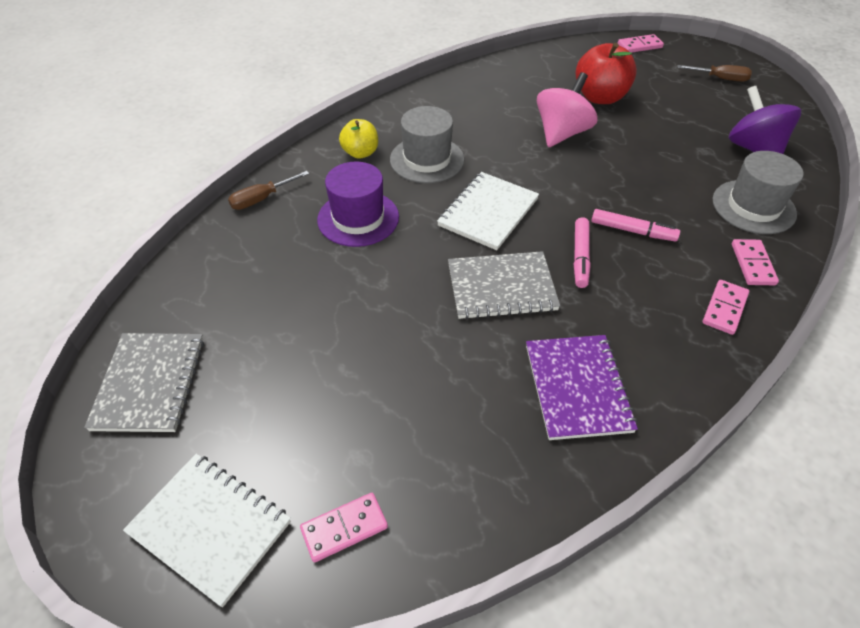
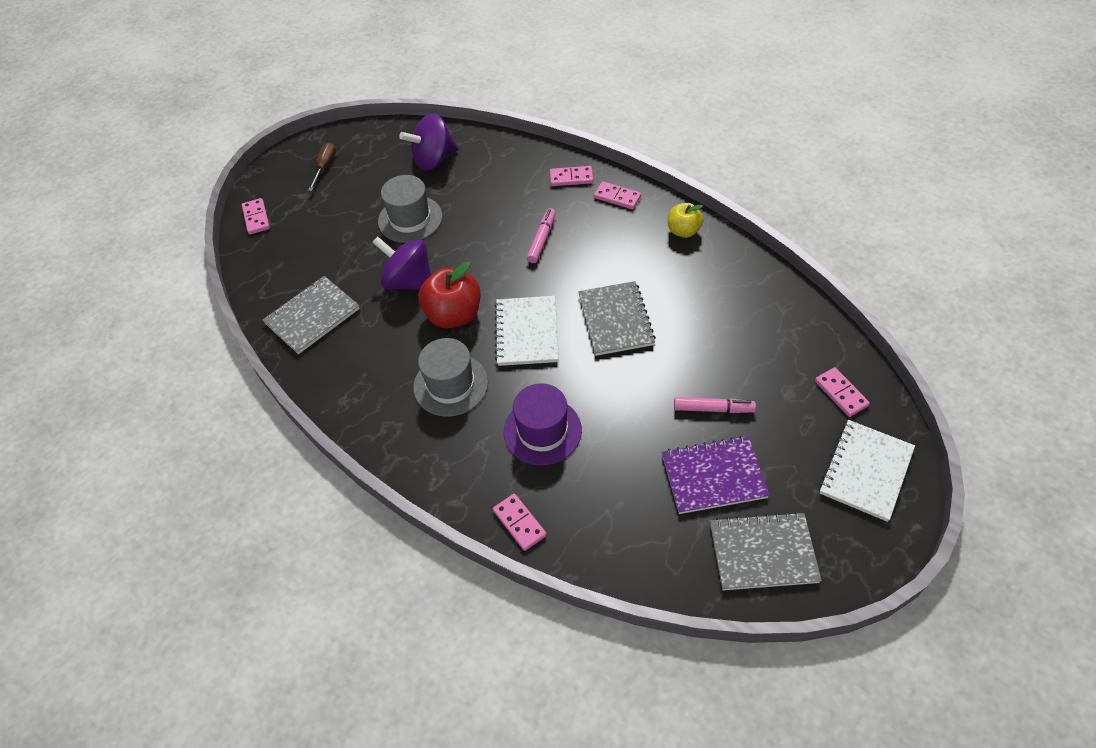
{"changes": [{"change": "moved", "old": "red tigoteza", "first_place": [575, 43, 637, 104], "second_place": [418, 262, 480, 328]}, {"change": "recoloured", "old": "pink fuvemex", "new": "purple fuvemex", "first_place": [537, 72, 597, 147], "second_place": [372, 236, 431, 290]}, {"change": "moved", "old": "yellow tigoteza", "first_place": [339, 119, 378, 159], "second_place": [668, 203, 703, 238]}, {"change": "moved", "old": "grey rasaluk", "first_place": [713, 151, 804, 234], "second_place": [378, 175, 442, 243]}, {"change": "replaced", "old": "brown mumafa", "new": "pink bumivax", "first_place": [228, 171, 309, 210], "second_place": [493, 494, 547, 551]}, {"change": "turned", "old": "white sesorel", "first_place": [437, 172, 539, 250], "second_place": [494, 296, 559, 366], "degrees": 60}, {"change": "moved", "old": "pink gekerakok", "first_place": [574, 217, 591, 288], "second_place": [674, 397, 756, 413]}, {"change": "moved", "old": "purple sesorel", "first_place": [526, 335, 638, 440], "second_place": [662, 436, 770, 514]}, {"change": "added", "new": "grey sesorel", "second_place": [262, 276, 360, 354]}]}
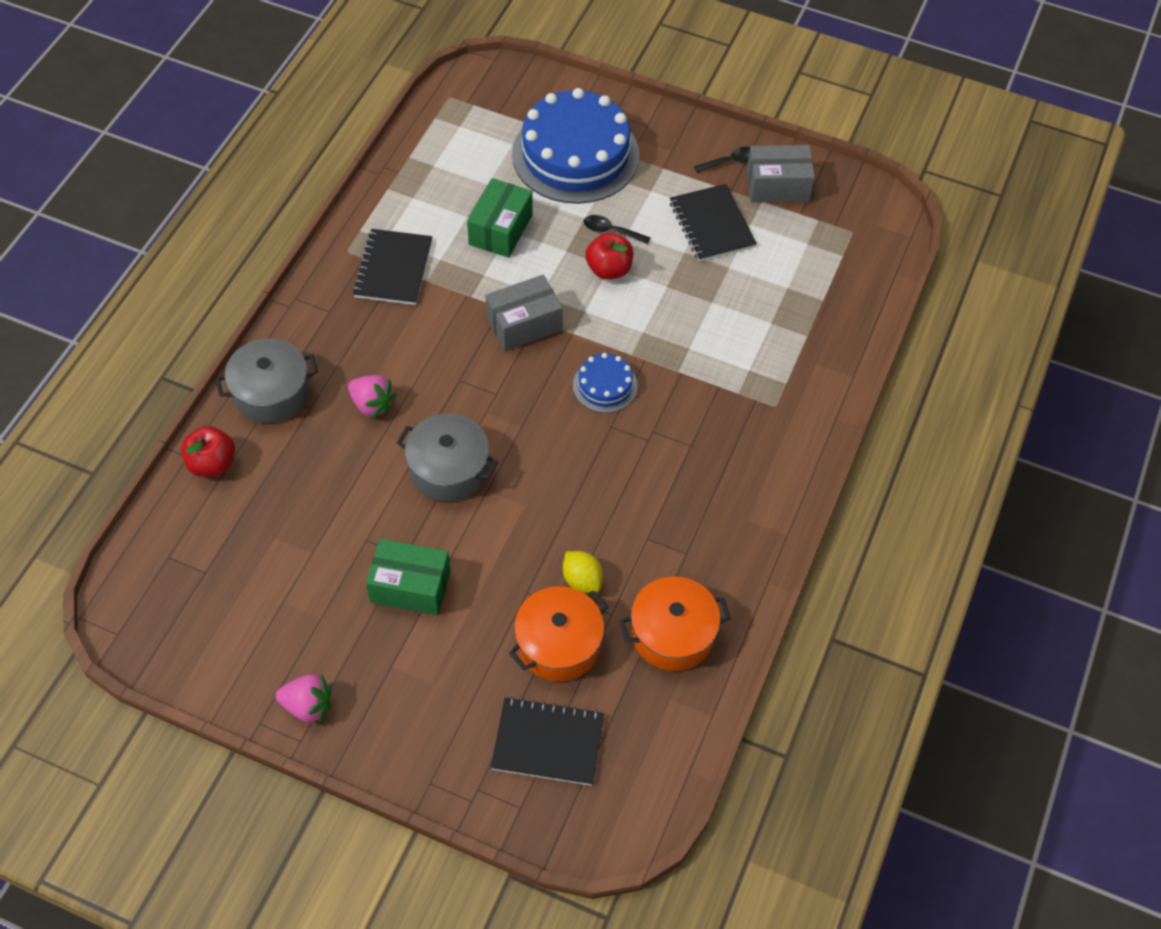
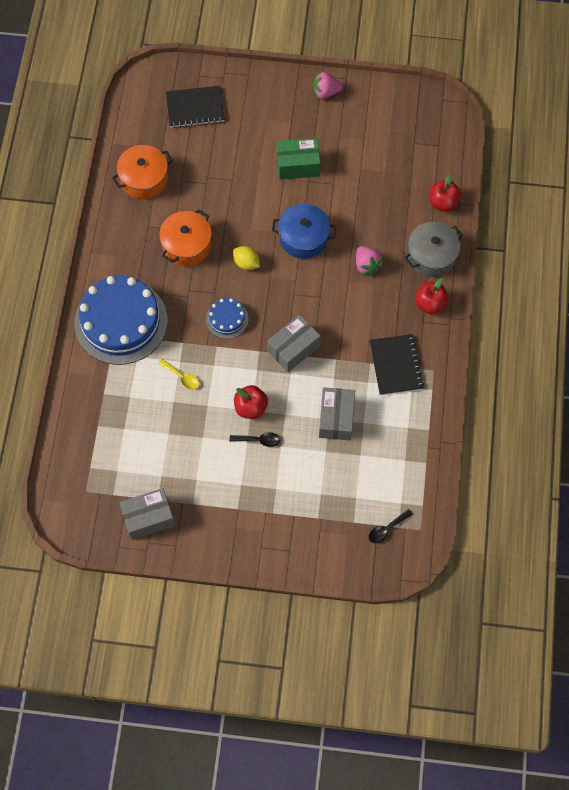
{"changes": [{"change": "moved", "old": "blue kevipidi", "first_place": [512, 88, 639, 204], "second_place": [74, 276, 168, 365]}, {"change": "moved", "old": "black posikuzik", "first_place": [694, 147, 750, 173], "second_place": [369, 509, 413, 543]}, {"change": "recoloured", "old": "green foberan", "new": "grey foberan", "first_place": [467, 178, 533, 258], "second_place": [319, 387, 355, 440]}, {"change": "removed", "old": "black sesorel", "first_place": [670, 184, 757, 262]}, {"change": "turned", "old": "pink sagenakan", "first_place": [348, 375, 396, 419], "second_place": [356, 246, 383, 275], "degrees": -135}, {"change": "recoloured", "old": "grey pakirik", "new": "blue pakirik", "first_place": [397, 414, 498, 502], "second_place": [272, 204, 336, 259]}, {"change": "moved", "old": "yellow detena", "first_place": [563, 551, 603, 593], "second_place": [233, 246, 260, 270]}, {"change": "moved", "old": "orange pakirik", "first_place": [509, 586, 608, 681], "second_place": [159, 209, 212, 266]}, {"change": "added", "new": "red tigoteza", "second_place": [415, 278, 449, 314]}, {"change": "added", "new": "yellow posikuzik", "second_place": [158, 358, 200, 389]}]}
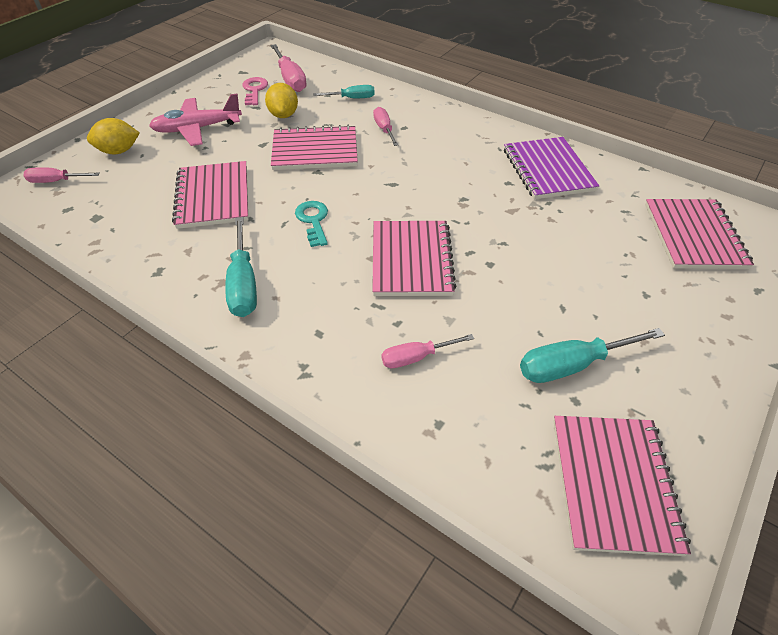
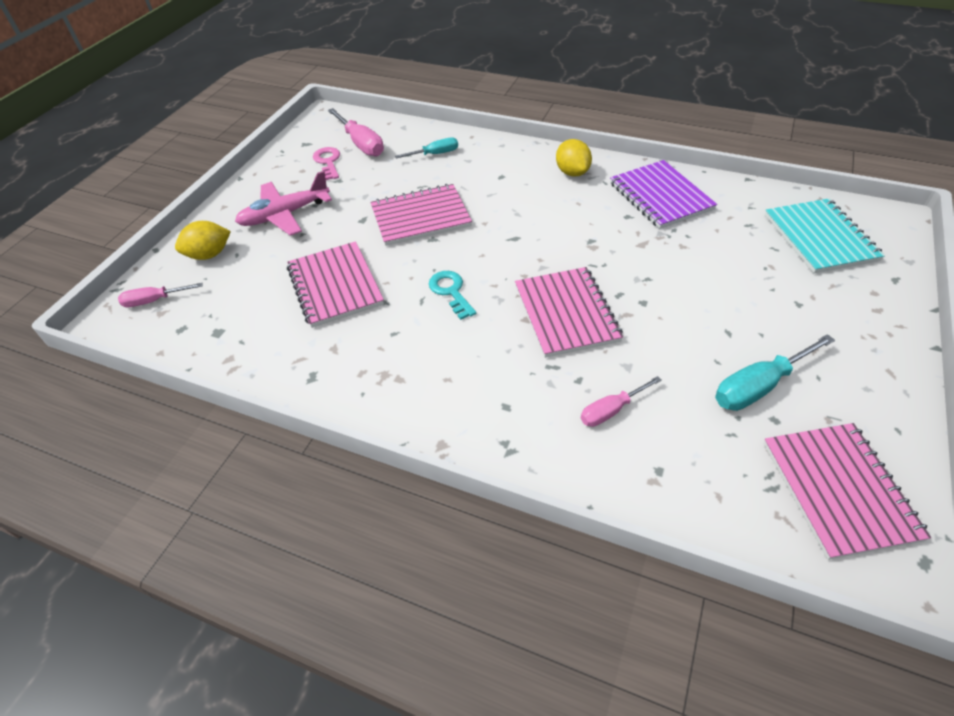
{"changes": [{"change": "moved", "old": "yellow detena", "first_place": [265, 83, 298, 118], "second_place": [556, 139, 592, 177]}, {"change": "removed", "old": "pink mumafa", "first_place": [373, 107, 398, 146]}, {"change": "recoloured", "old": "pink sesorel", "new": "turquoise sesorel", "first_place": [645, 199, 754, 269], "second_place": [765, 198, 885, 273]}, {"change": "removed", "old": "turquoise mumafa", "first_place": [225, 217, 257, 317]}]}
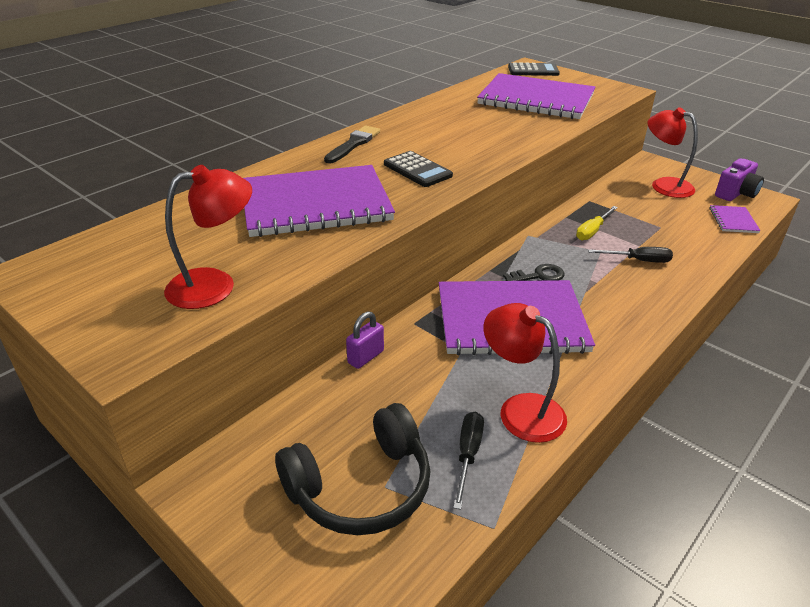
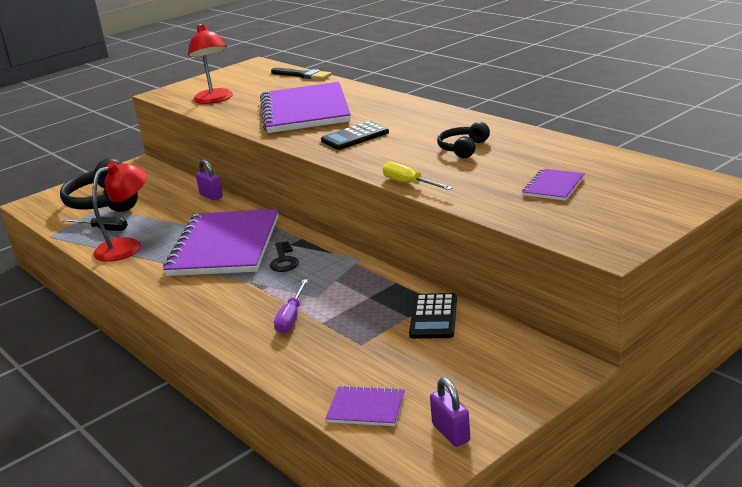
{"changes": [{"change": "moved", "old": "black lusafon", "first_place": [508, 62, 560, 76], "second_place": [409, 293, 457, 339]}, {"change": "resized", "old": "purple sesorel", "first_place": [477, 73, 595, 119], "second_place": [522, 169, 585, 201], "factor": 0.42}, {"change": "removed", "old": "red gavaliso", "first_place": [648, 107, 698, 198]}, {"change": "moved", "old": "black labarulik", "first_place": [324, 126, 380, 164], "second_place": [271, 68, 332, 80]}, {"change": "replaced", "old": "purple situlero", "new": "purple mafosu", "first_place": [715, 158, 764, 201], "second_place": [430, 377, 470, 447]}, {"change": "moved", "old": "yellow mumafa", "first_place": [576, 206, 618, 240], "second_place": [382, 162, 453, 190]}, {"change": "recoloured", "old": "black mumafa", "new": "purple mumafa", "first_place": [588, 247, 673, 263], "second_place": [274, 280, 308, 333]}, {"change": "added", "new": "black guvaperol", "second_place": [437, 122, 490, 158]}]}
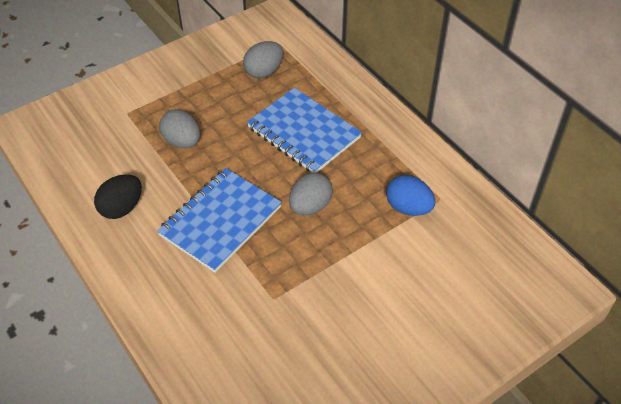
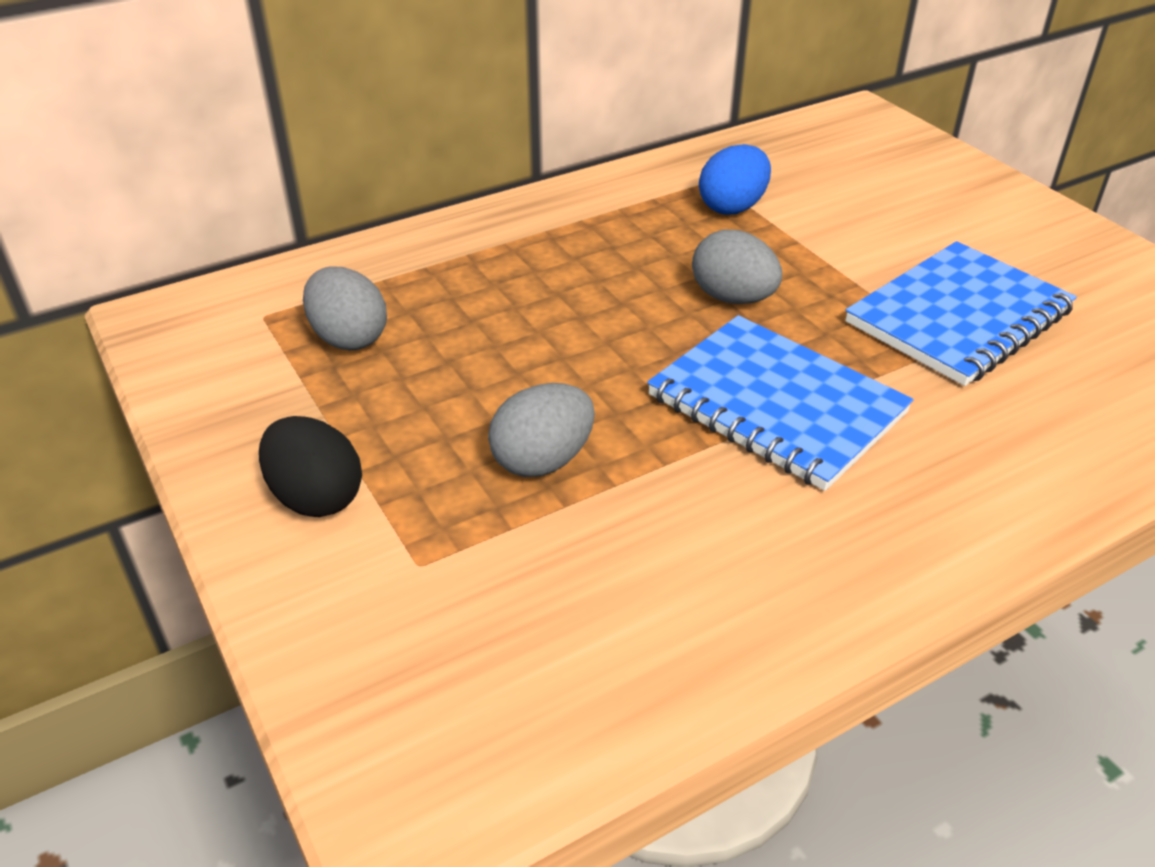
{"changes": [{"change": "moved", "old": "blue sesorel", "first_place": [247, 88, 362, 173], "second_place": [845, 241, 1077, 386]}, {"change": "moved", "old": "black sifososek", "first_place": [94, 174, 142, 219], "second_place": [259, 416, 362, 517]}]}
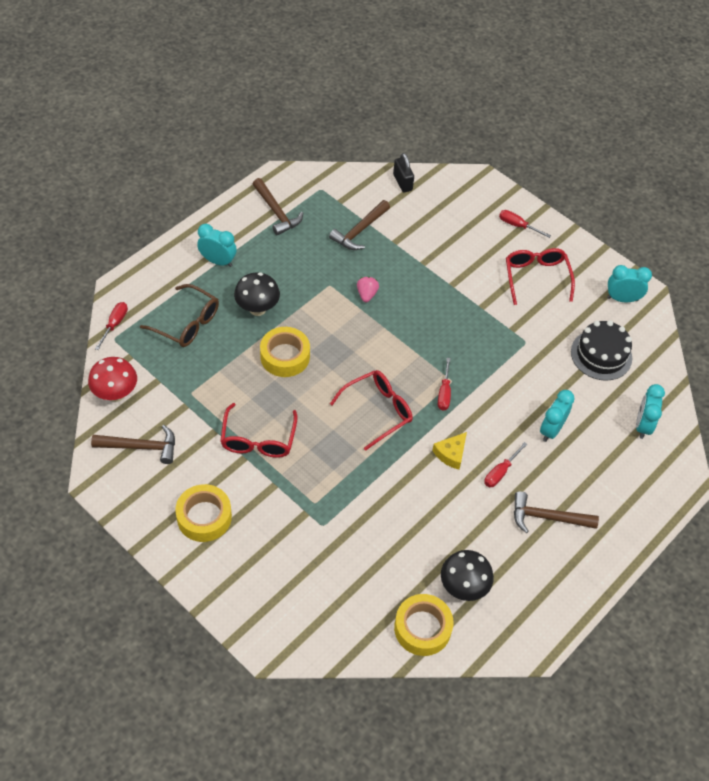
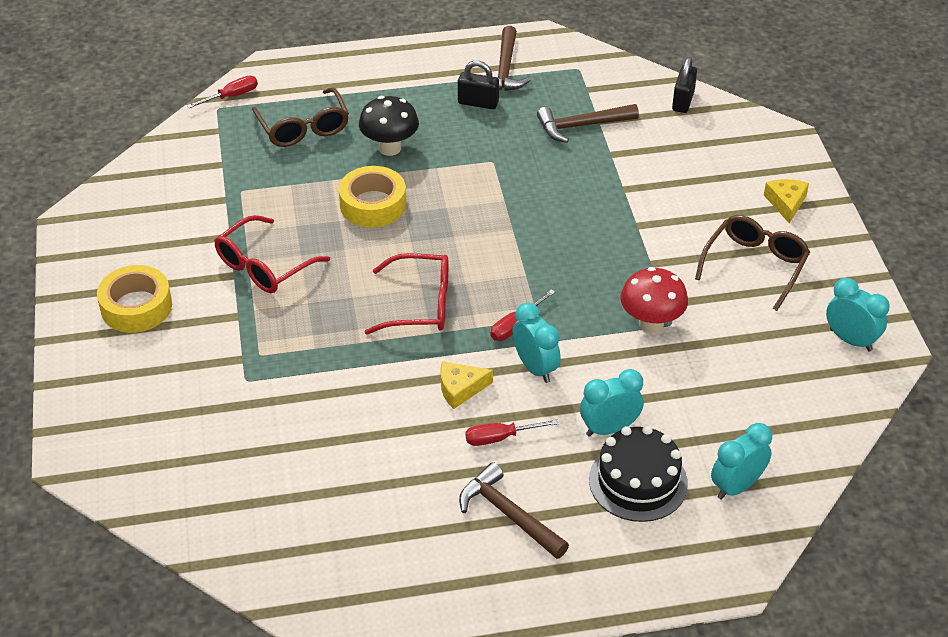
{"changes": [{"change": "replaced", "old": "red mumafa", "new": "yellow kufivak", "first_place": [499, 210, 551, 238], "second_place": [764, 179, 809, 224]}, {"change": "moved", "old": "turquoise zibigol", "first_place": [197, 224, 237, 267], "second_place": [513, 302, 561, 383]}, {"change": "recoloured", "old": "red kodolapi", "new": "brown kodolapi", "first_place": [506, 248, 575, 305], "second_place": [695, 215, 810, 311]}, {"change": "removed", "old": "pink sagenakan", "first_place": [357, 276, 379, 302]}, {"change": "moved", "old": "black kevipidi", "first_place": [571, 320, 632, 381], "second_place": [589, 425, 688, 522]}, {"change": "moved", "old": "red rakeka", "first_place": [88, 357, 137, 402], "second_place": [621, 267, 688, 333]}, {"change": "removed", "old": "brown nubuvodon", "first_place": [91, 425, 175, 464]}, {"change": "removed", "old": "black rakeka", "first_place": [441, 550, 494, 601]}, {"change": "removed", "old": "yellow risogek", "first_place": [394, 594, 453, 656]}, {"change": "added", "new": "black mafosu", "second_place": [458, 61, 499, 109]}]}
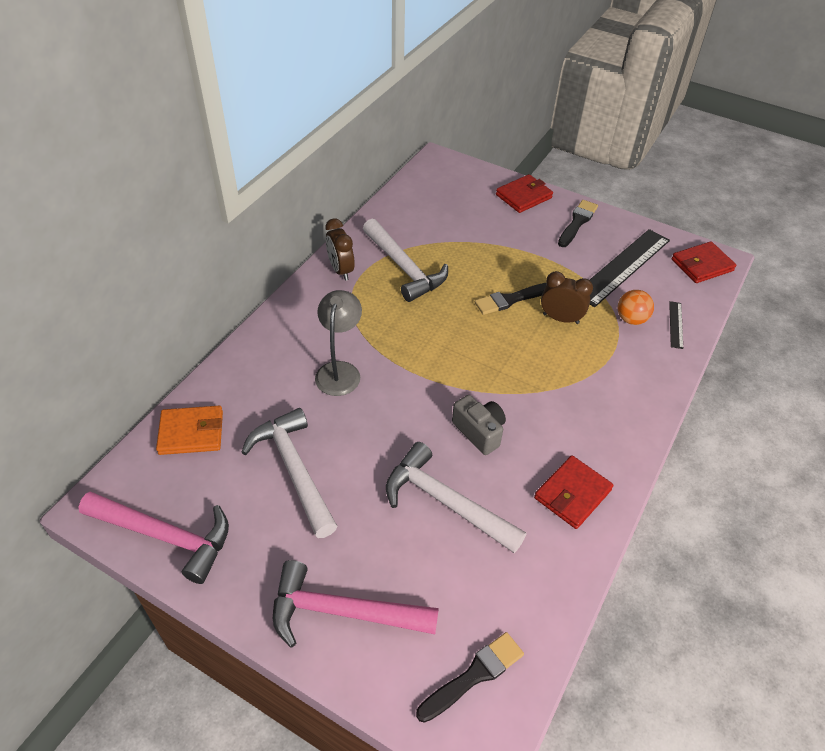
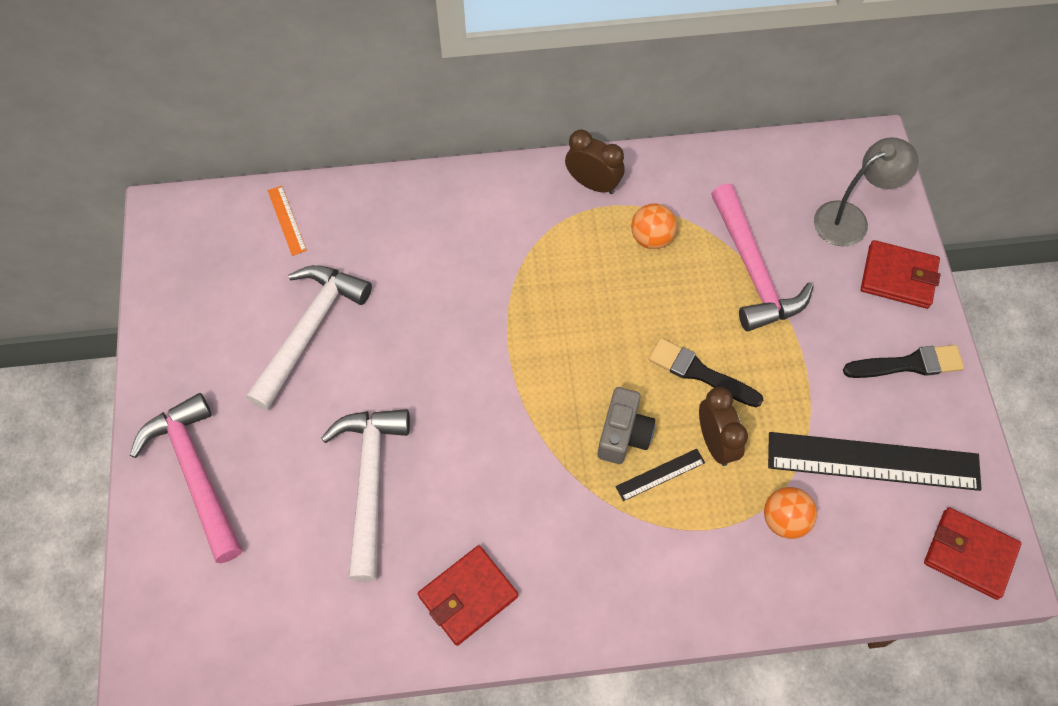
{"changes": [{"change": "turned", "old": "brown zibigol", "first_place": [326, 218, 355, 281], "second_place": [565, 129, 625, 194], "degrees": 90}, {"change": "replaced", "old": "white nubuvodon", "new": "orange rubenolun", "first_place": [363, 219, 448, 302], "second_place": [631, 203, 677, 249]}, {"change": "moved", "old": "grey gavaliso", "first_place": [315, 290, 362, 396], "second_place": [814, 137, 919, 246]}, {"change": "moved", "old": "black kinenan", "first_place": [669, 301, 683, 349], "second_place": [615, 449, 705, 501]}, {"change": "moved", "old": "grey situlero", "first_place": [452, 395, 506, 455], "second_place": [598, 387, 655, 464]}, {"change": "replaced", "old": "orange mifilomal", "new": "orange kinenan", "first_place": [156, 406, 223, 455], "second_place": [268, 186, 307, 256]}, {"change": "turned", "old": "red mifilomal", "first_place": [534, 455, 614, 529], "second_place": [418, 545, 518, 646], "degrees": -45}, {"change": "moved", "old": "pink nubuvodon", "first_place": [79, 492, 229, 584], "second_place": [711, 183, 814, 331]}, {"change": "removed", "old": "black labarulik", "first_place": [416, 632, 524, 723]}]}
